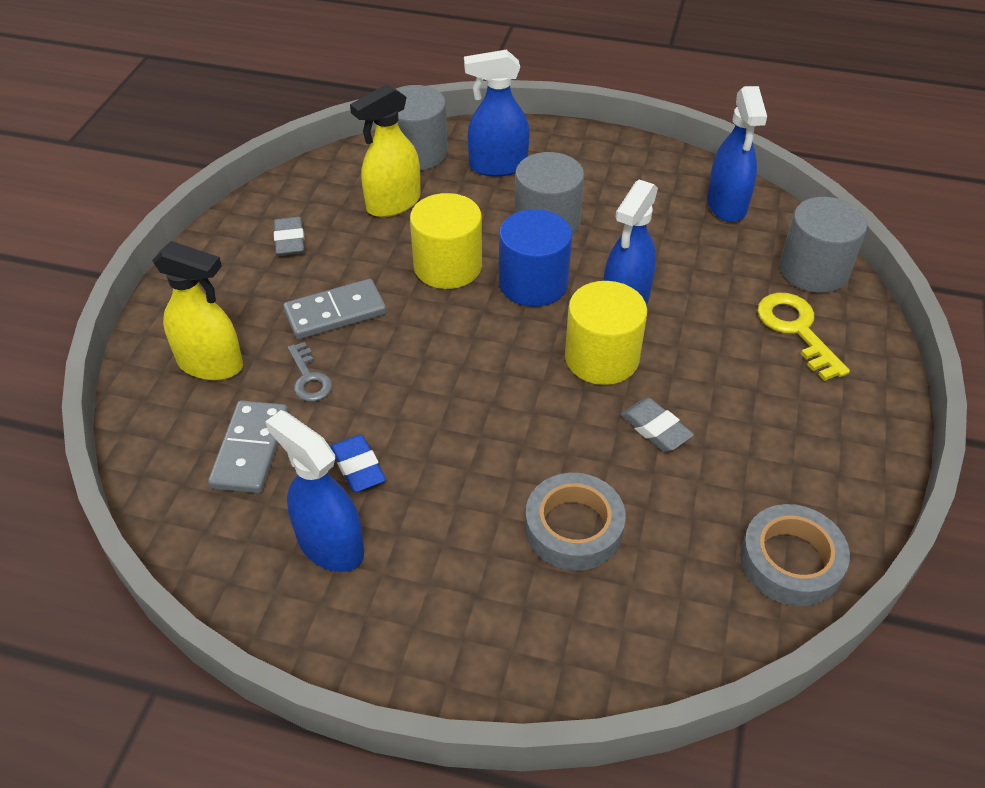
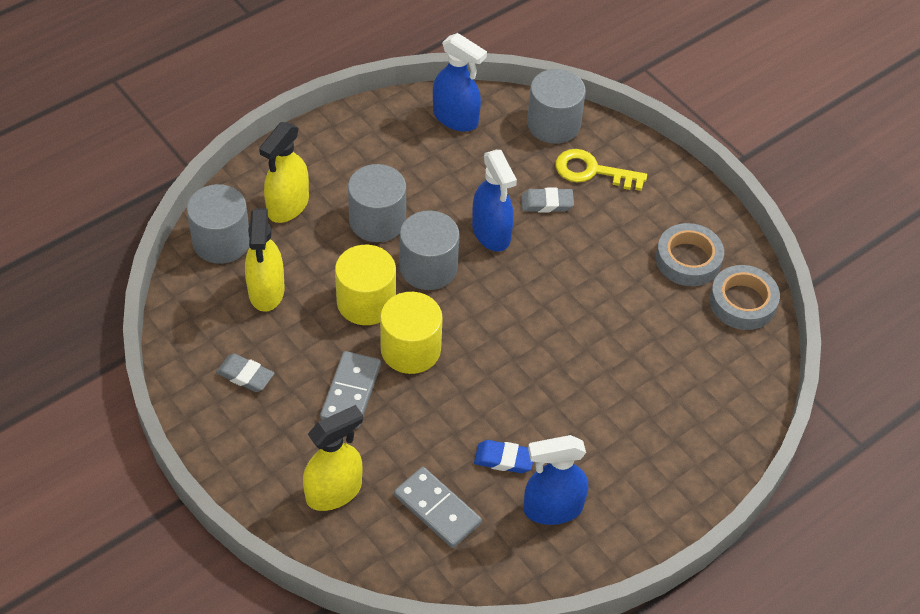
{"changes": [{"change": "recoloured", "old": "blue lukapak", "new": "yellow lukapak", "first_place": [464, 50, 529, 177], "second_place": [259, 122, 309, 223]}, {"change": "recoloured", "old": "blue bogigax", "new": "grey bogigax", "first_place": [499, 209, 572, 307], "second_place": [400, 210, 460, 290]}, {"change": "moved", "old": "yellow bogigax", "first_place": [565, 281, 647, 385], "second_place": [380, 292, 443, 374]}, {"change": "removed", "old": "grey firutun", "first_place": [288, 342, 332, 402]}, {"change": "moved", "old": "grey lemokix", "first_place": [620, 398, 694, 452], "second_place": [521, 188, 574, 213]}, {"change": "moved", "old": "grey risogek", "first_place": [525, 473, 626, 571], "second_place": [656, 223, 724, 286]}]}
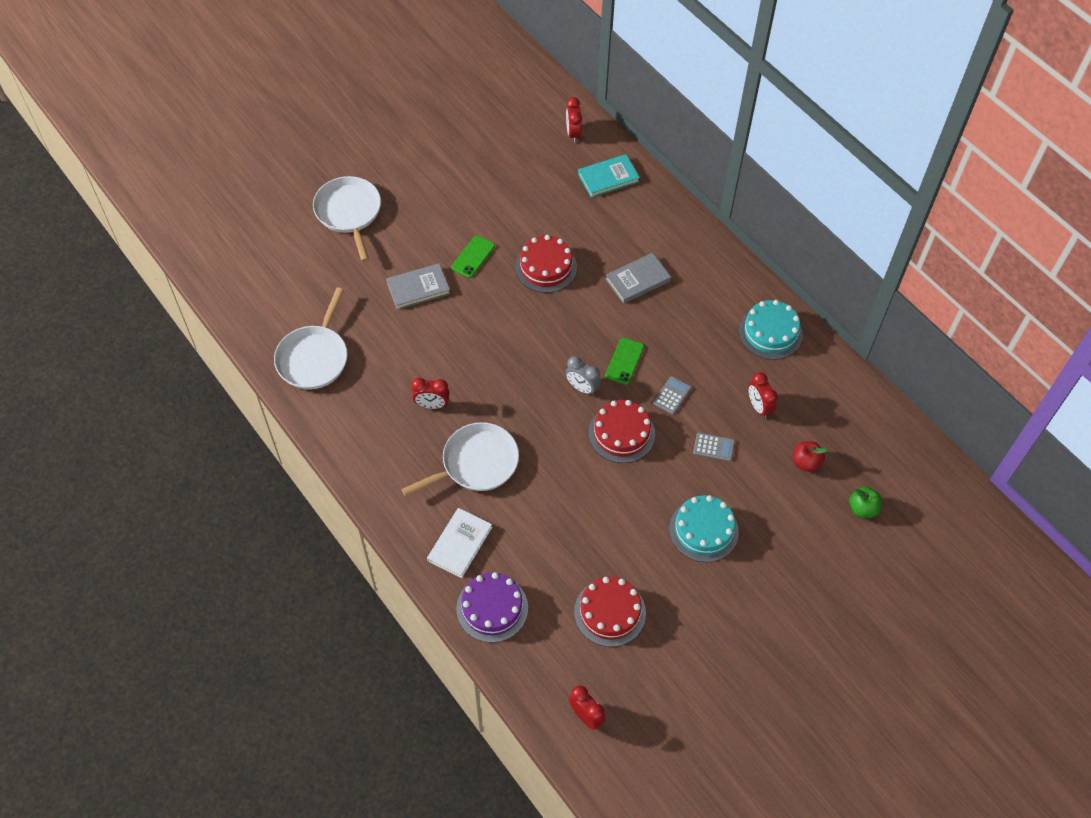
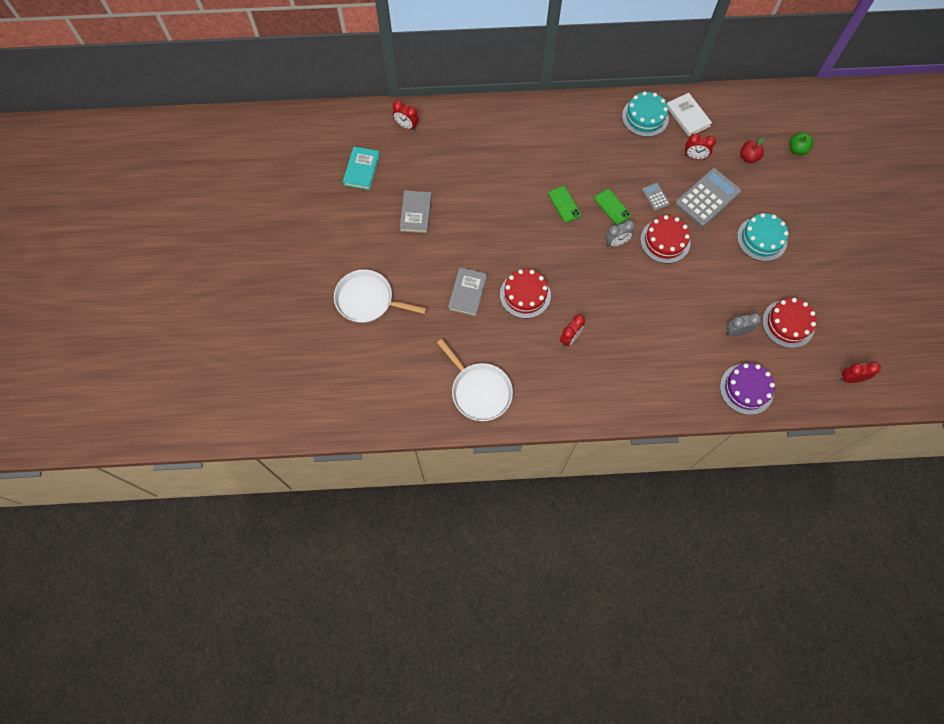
{"changes": [{"change": "moved", "old": "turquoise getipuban", "first_place": [578, 154, 640, 198], "second_place": [343, 147, 380, 190]}, {"change": "moved", "old": "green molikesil", "first_place": [451, 235, 495, 278], "second_place": [548, 186, 581, 223]}, {"change": "moved", "old": "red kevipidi", "first_place": [515, 235, 577, 293], "second_place": [500, 269, 551, 318]}, {"change": "moved", "old": "grey getipuban", "first_place": [606, 253, 671, 304], "second_place": [400, 190, 432, 233]}, {"change": "removed", "old": "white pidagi", "first_place": [401, 422, 519, 496]}, {"change": "resized", "old": "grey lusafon", "first_place": [693, 433, 735, 462], "second_place": [675, 168, 741, 227], "factor": 2.12}, {"change": "moved", "old": "white getipuban", "first_place": [427, 508, 492, 578], "second_place": [667, 93, 712, 136]}, {"change": "added", "new": "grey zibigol", "second_place": [726, 313, 761, 336]}]}
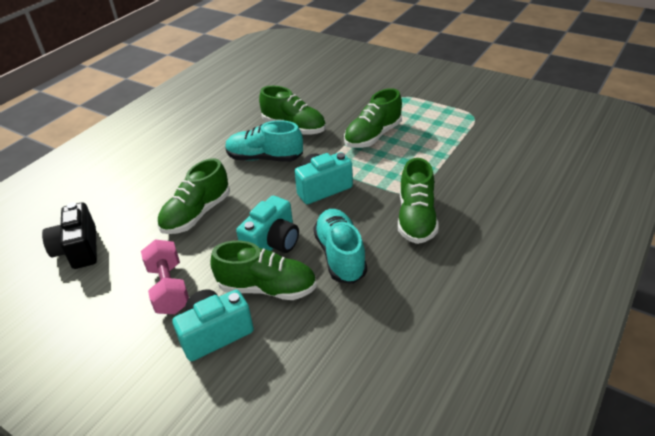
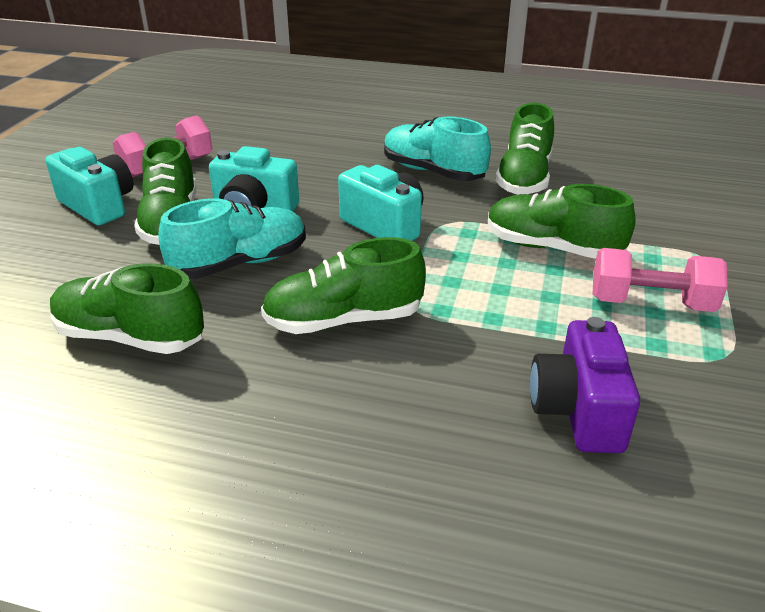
{"changes": [{"change": "turned", "old": "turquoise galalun", "first_place": [225, 120, 303, 162], "second_place": [384, 116, 491, 181], "degrees": -45}, {"change": "moved", "old": "green galalun", "first_place": [157, 158, 230, 234], "second_place": [50, 263, 204, 354]}, {"change": "removed", "old": "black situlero", "first_place": [42, 202, 97, 269]}, {"change": "added", "new": "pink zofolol", "second_place": [593, 248, 728, 312]}, {"change": "added", "new": "purple situlero", "second_place": [530, 317, 640, 453]}]}
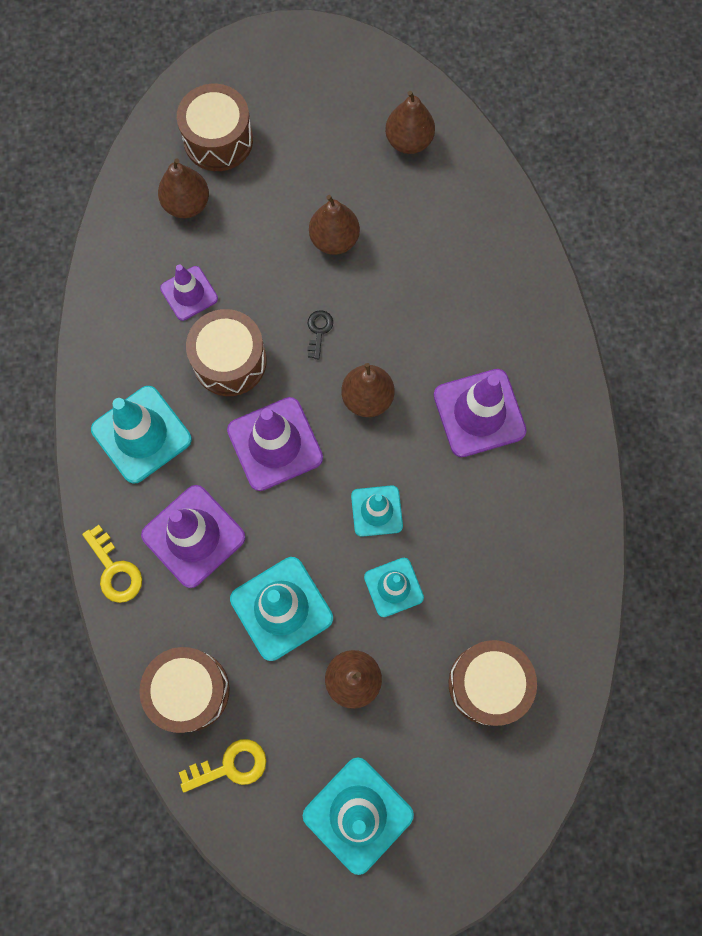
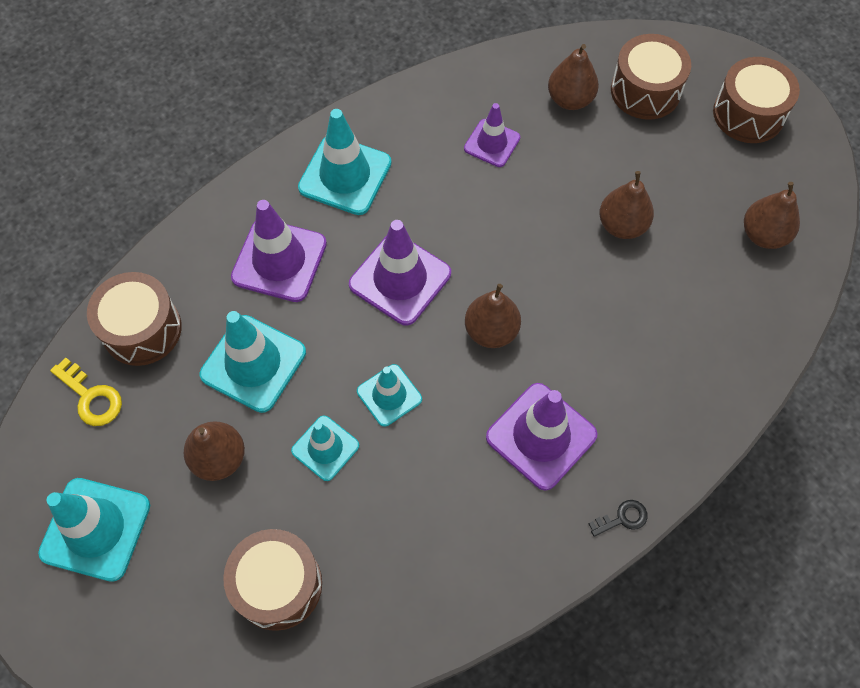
{"changes": [{"change": "moved", "old": "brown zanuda", "first_place": [186, 309, 267, 396], "second_place": [713, 57, 800, 143]}, {"change": "moved", "old": "black firutun", "first_place": [307, 310, 333, 359], "second_place": [589, 500, 647, 537]}, {"change": "removed", "old": "yellow firutun", "first_place": [82, 525, 142, 603]}]}
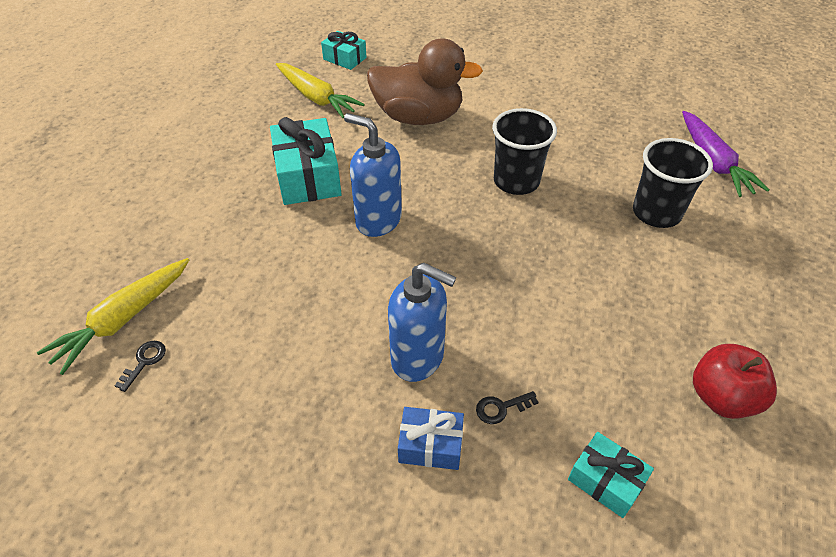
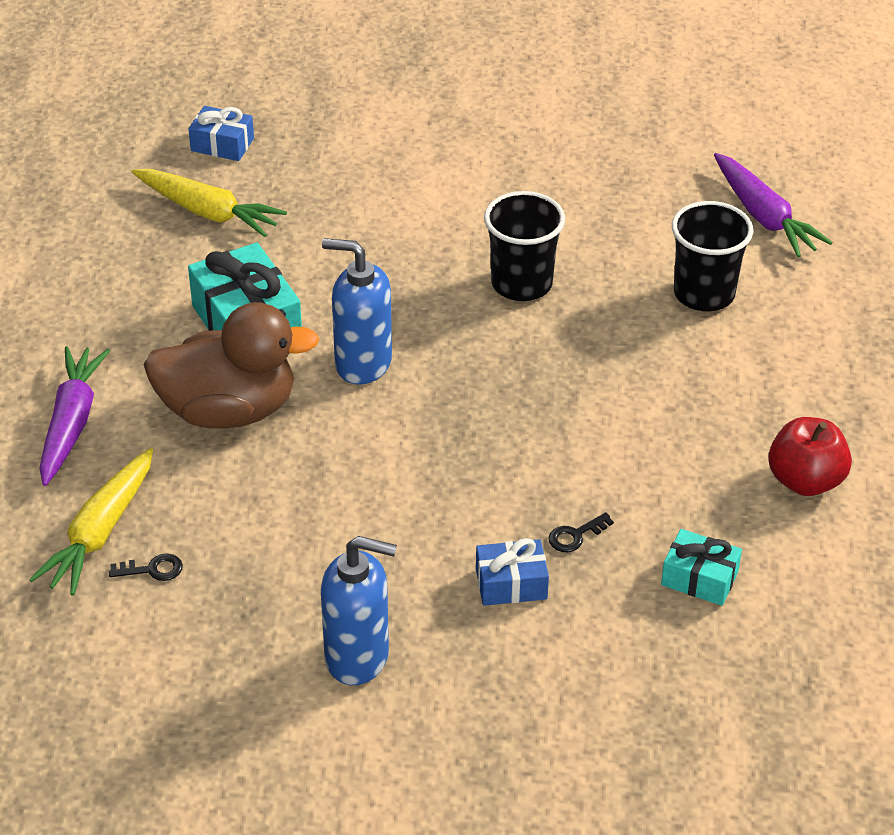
{"changes": [{"change": "recoloured", "old": "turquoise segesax", "new": "blue segesax", "first_place": [321, 31, 367, 70], "second_place": [189, 106, 254, 161]}, {"change": "moved", "old": "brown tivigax", "first_place": [367, 39, 483, 125], "second_place": [143, 302, 320, 429]}, {"change": "moved", "old": "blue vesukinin", "first_place": [388, 263, 456, 382], "second_place": [321, 536, 397, 685]}, {"change": "turned", "old": "black firutun", "first_place": [114, 341, 166, 392], "second_place": [109, 554, 183, 581], "degrees": 75}, {"change": "added", "new": "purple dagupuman", "second_place": [39, 346, 110, 486]}]}
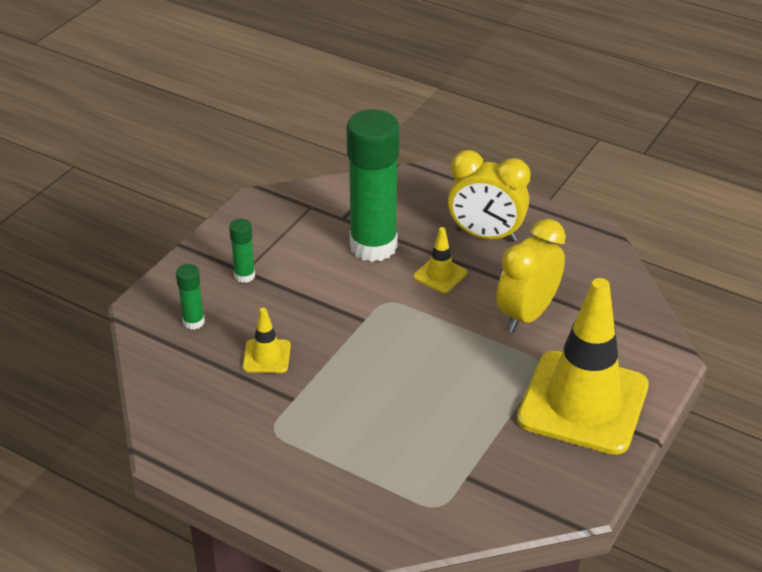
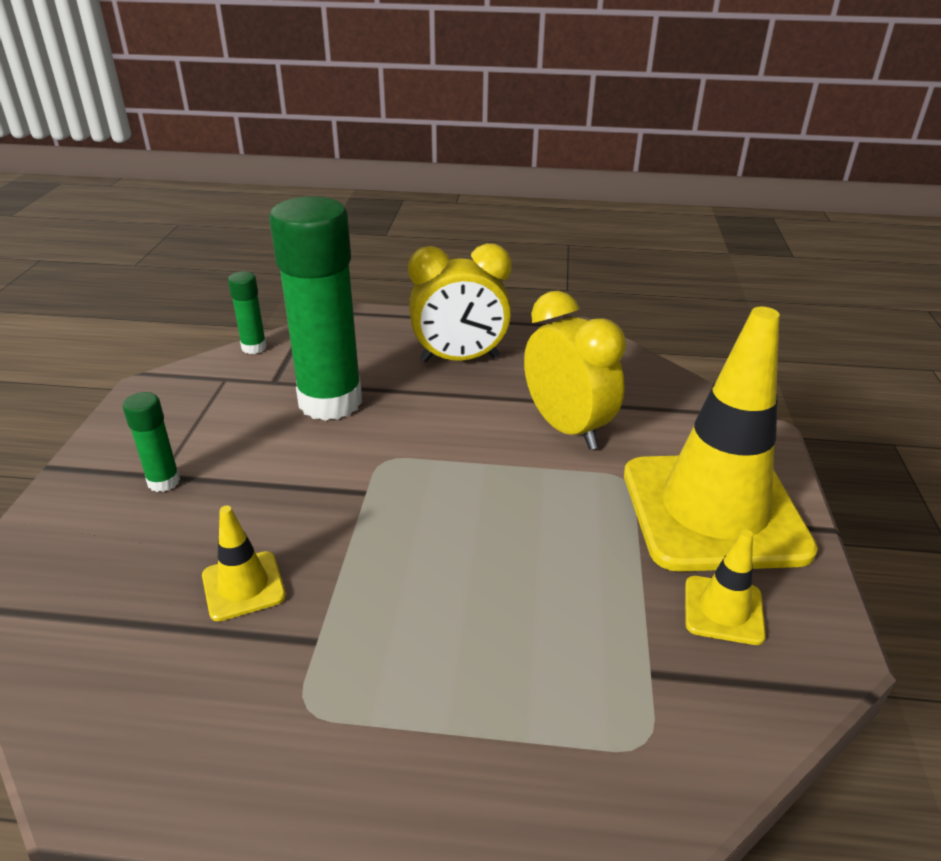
{"changes": [{"change": "turned", "old": "yellow zibigol", "first_place": [496, 218, 566, 333], "second_place": [524, 291, 626, 450], "degrees": 135}, {"change": "moved", "old": "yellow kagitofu", "first_place": [414, 227, 467, 293], "second_place": [685, 529, 766, 645]}, {"change": "moved", "old": "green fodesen", "first_place": [176, 264, 205, 330], "second_place": [228, 271, 267, 354]}]}
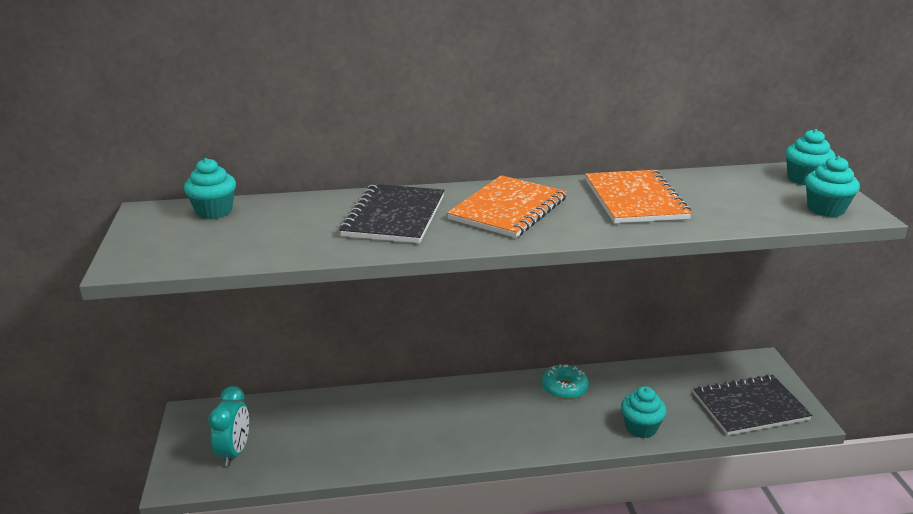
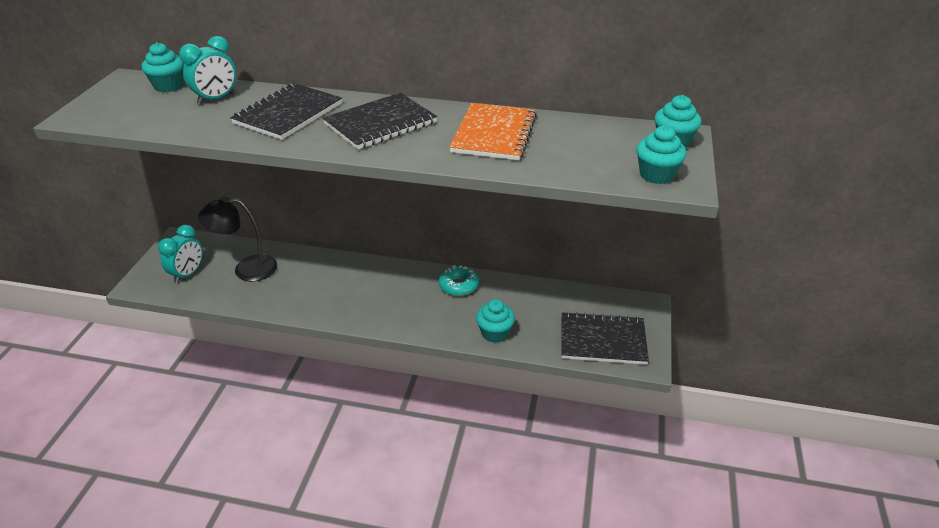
{"changes": [{"change": "recoloured", "old": "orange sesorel", "new": "black sesorel", "first_place": [447, 175, 567, 238], "second_place": [323, 93, 437, 150]}, {"change": "added", "new": "turquoise zibigol", "second_place": [179, 36, 236, 105]}, {"change": "added", "new": "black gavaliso", "second_place": [198, 197, 277, 281]}]}
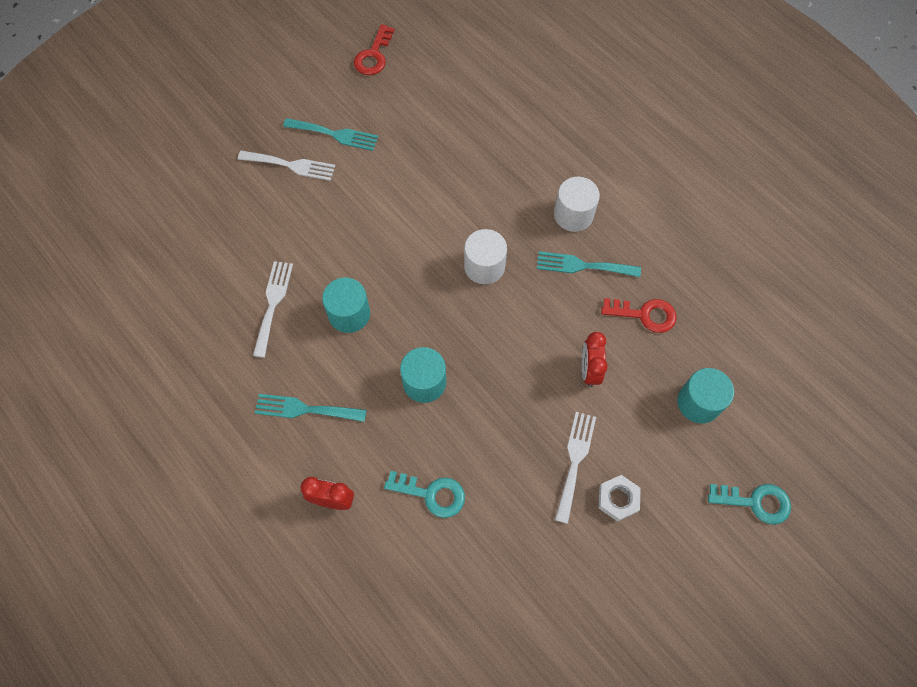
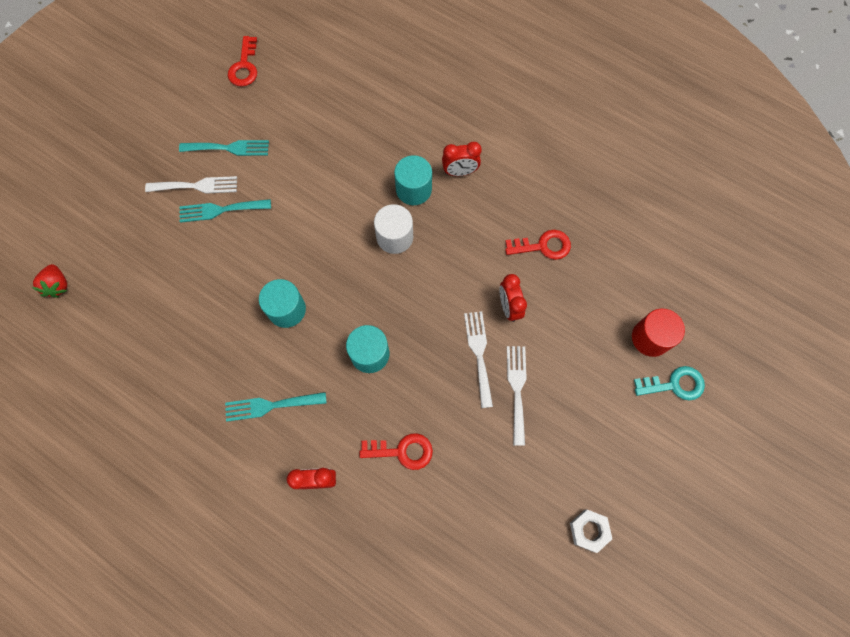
{"changes": [{"change": "replaced", "old": "white bogigax", "new": "red zibigol", "first_place": [554, 177, 600, 232], "second_place": [442, 142, 482, 176]}, {"change": "moved", "old": "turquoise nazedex", "first_place": [537, 251, 641, 277], "second_place": [179, 199, 271, 223]}, {"change": "moved", "old": "white nazedex", "first_place": [253, 261, 293, 358], "second_place": [464, 311, 493, 408]}, {"change": "moved", "old": "turquoise bogigax", "first_place": [677, 368, 734, 424], "second_place": [394, 155, 432, 205]}, {"change": "recoloured", "old": "turquoise firutun", "new": "red firutun", "first_place": [384, 471, 465, 518], "second_place": [359, 433, 433, 470]}, {"change": "moved", "old": "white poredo", "first_place": [599, 475, 640, 522], "second_place": [570, 510, 612, 553]}, {"change": "added", "new": "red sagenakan", "second_place": [32, 264, 67, 298]}, {"change": "added", "new": "red bogigax", "second_place": [632, 309, 685, 357]}]}
